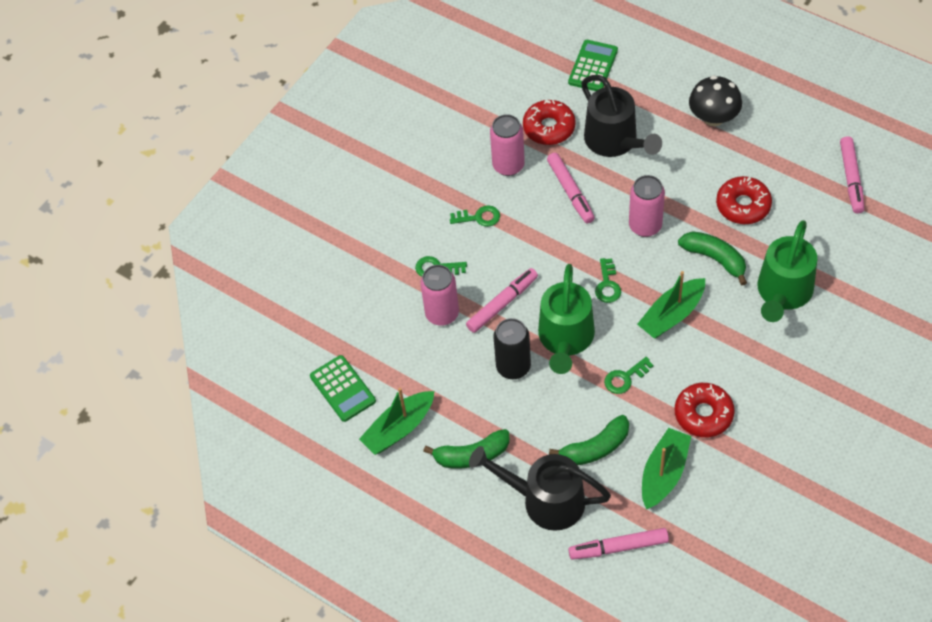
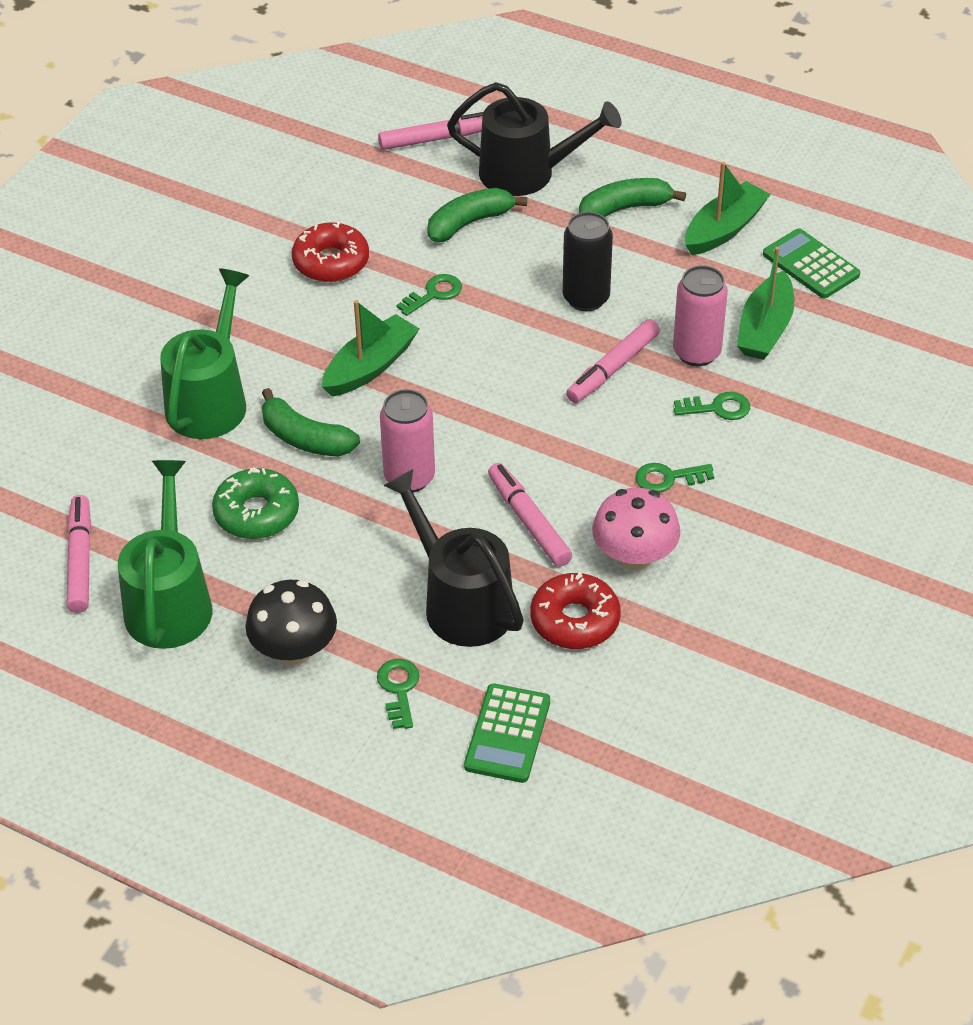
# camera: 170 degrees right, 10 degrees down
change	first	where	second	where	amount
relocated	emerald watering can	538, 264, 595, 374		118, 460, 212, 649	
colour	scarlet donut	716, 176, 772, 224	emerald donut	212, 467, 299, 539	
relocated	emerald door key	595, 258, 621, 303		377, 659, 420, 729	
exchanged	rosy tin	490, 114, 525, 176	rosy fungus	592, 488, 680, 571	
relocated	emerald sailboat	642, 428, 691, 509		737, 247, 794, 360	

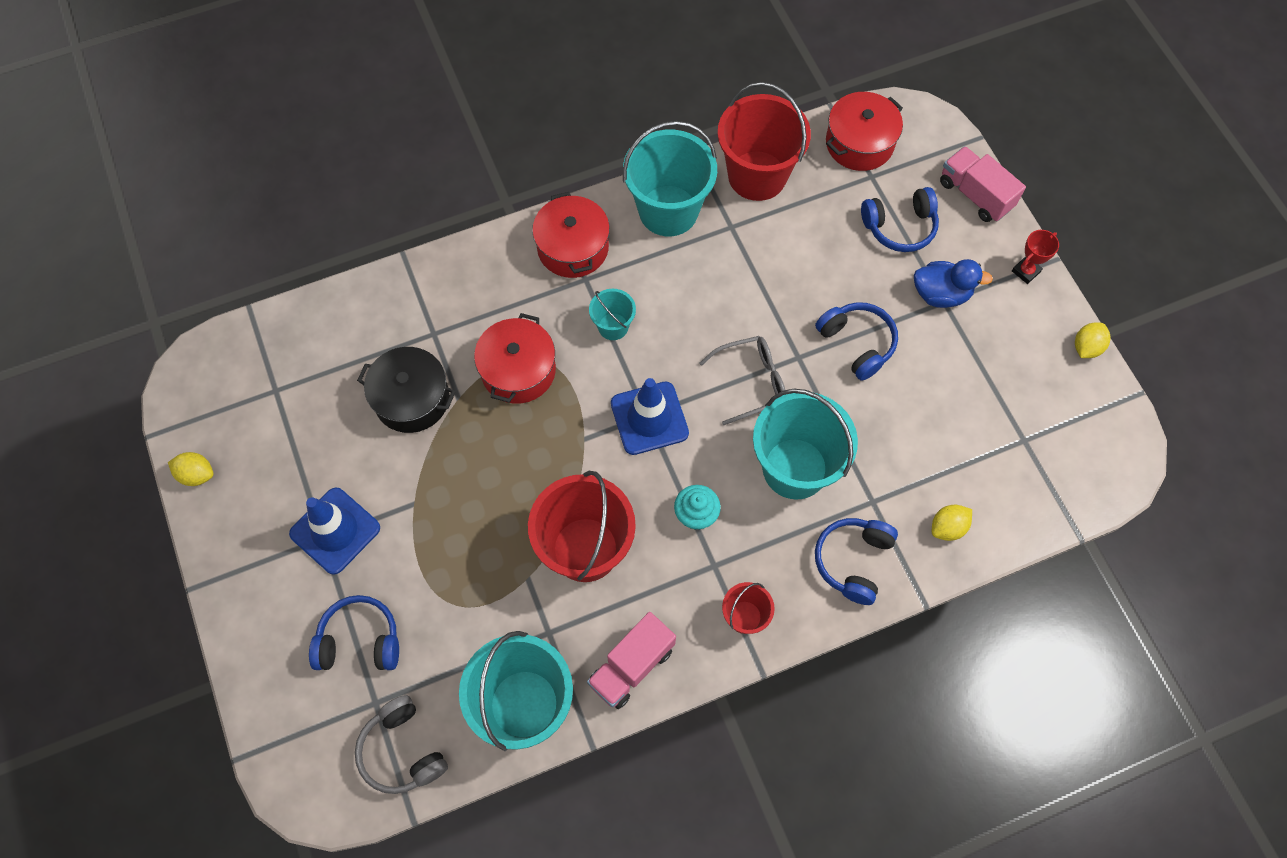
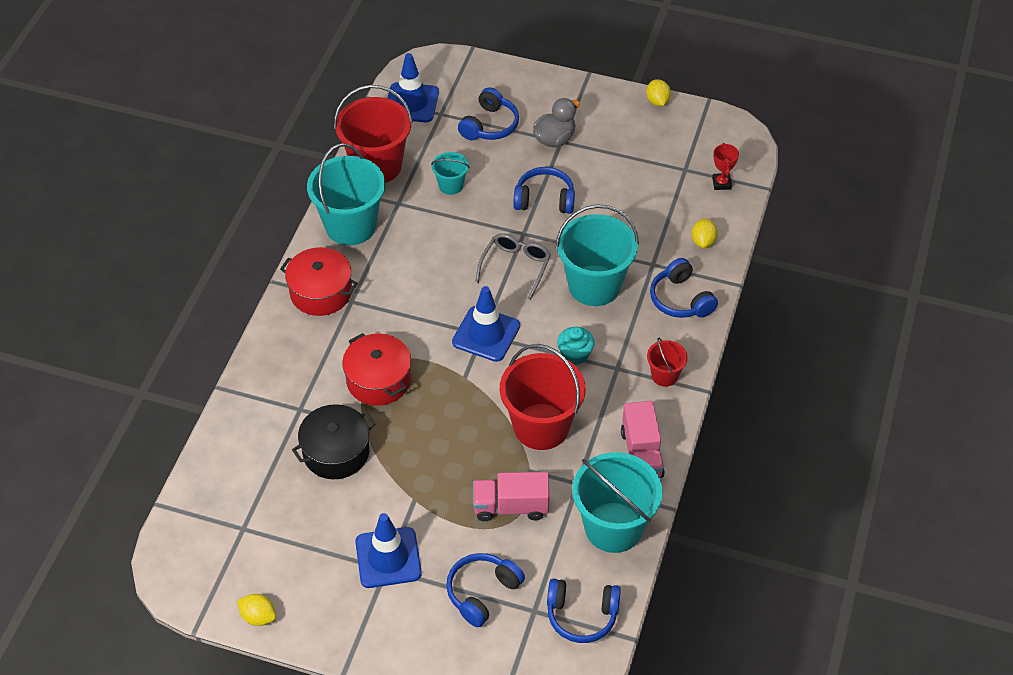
# camera: 50 degrees left, 15 degrees down
change	first	where	second	where	amount
spun	golden toy lemon	168, 452, 214, 486		237, 594, 276, 626	60 degrees clockwise
exchanged	scarlet cooking pot	826, 92, 903, 171	blue traffic cone	387, 53, 439, 122	
relocated	teal pail	589, 289, 636, 340		431, 152, 469, 195	
relocated	rosy toy truck	940, 146, 1026, 222		473, 472, 549, 521	
colour	blue toy duck	914, 259, 993, 308	ash-grey toy duck	533, 98, 580, 147	
colour	ash-grey headset	355, 695, 448, 794	blue headset	547, 578, 621, 643	
relocated	scarlet award cup	1012, 230, 1059, 284		712, 143, 739, 190	

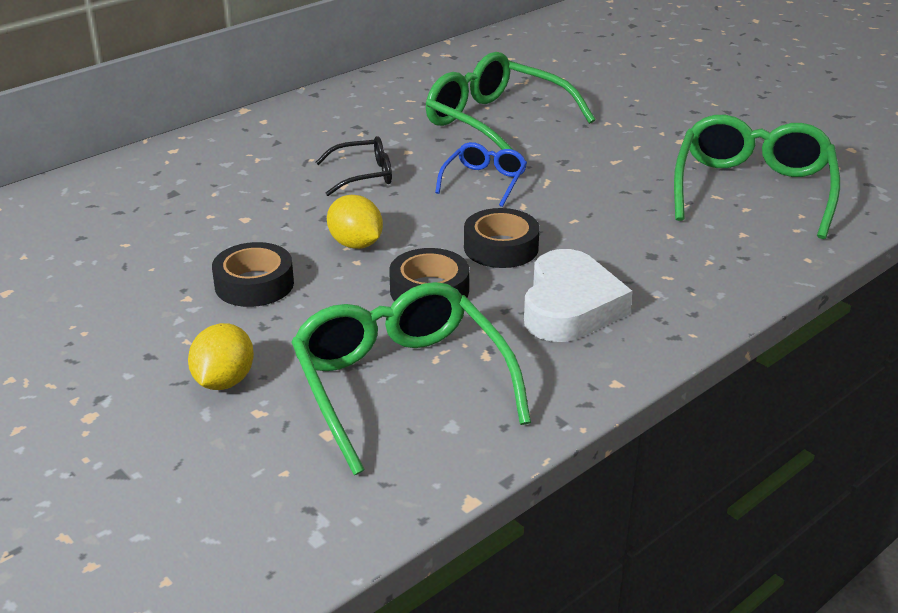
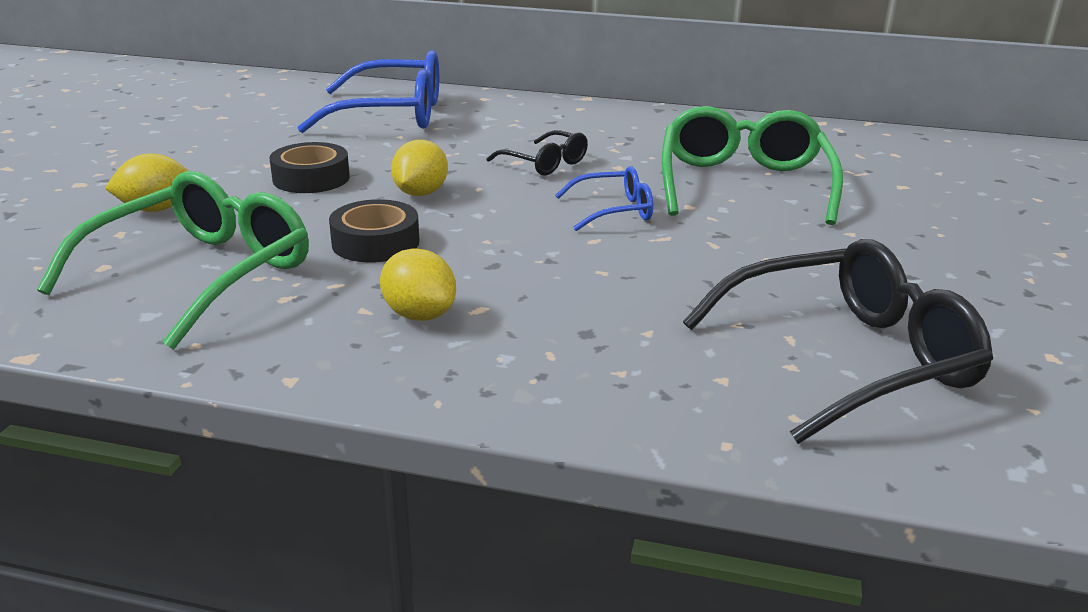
# camera: 55 degrees right, 5 degrees down
change	first	where	second	where	amount
appeared			blue spectacles	297, 50, 439, 133	
exchanged	pure white heart shape	524, 249, 633, 342	golden toy lemon	380, 248, 456, 321	
colour	emerald spectacles	674, 115, 840, 239	jet-black spectacles	683, 239, 993, 444	
missing	jet-black roll of tape	464, 208, 540, 268			

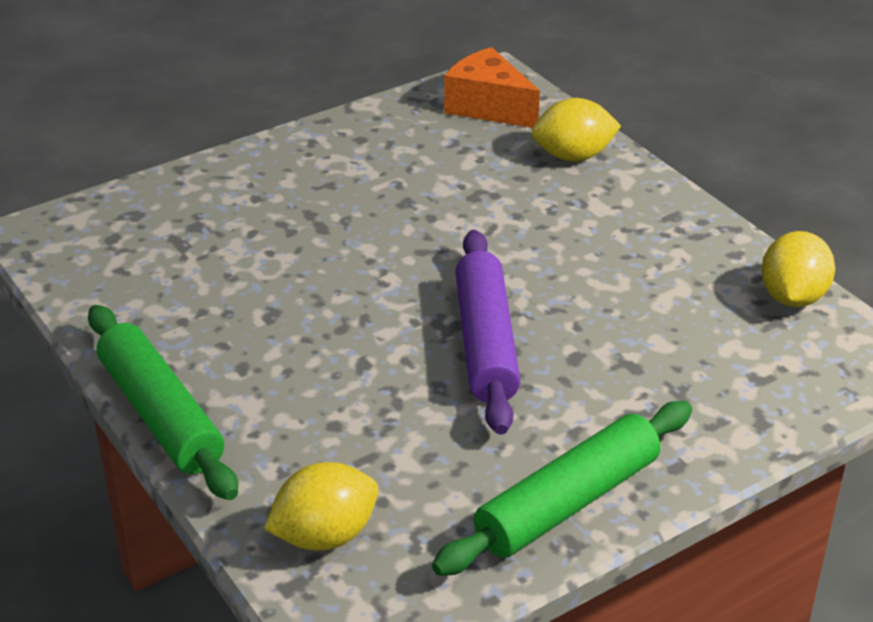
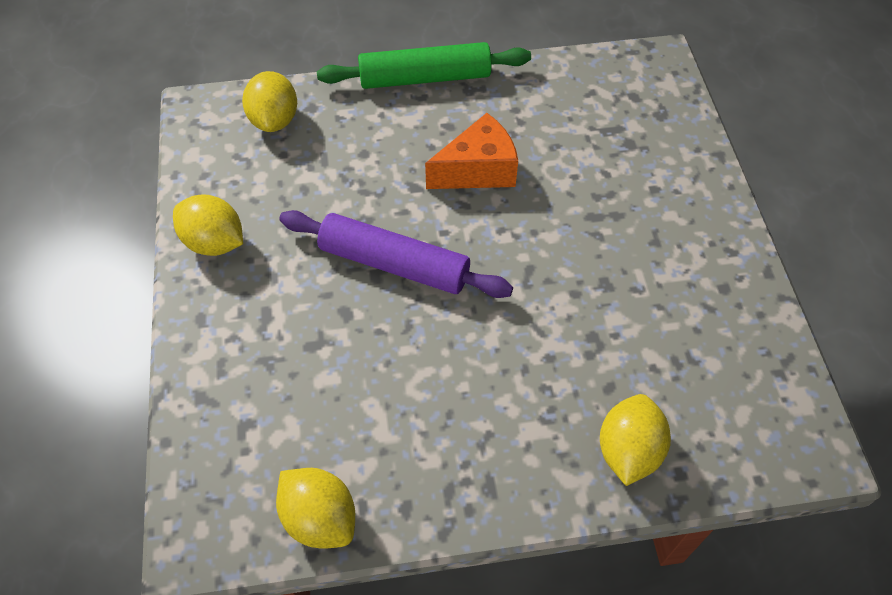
# camera: 115 degrees right, 20 degrees up
change	first	where	second	where	amount
exchanged	emerald pastry roller	432, 401, 692, 576	golden toy lemon	173, 194, 243, 256	
relocated	bright orange piece of cheese	444, 47, 540, 128		425, 113, 518, 189	

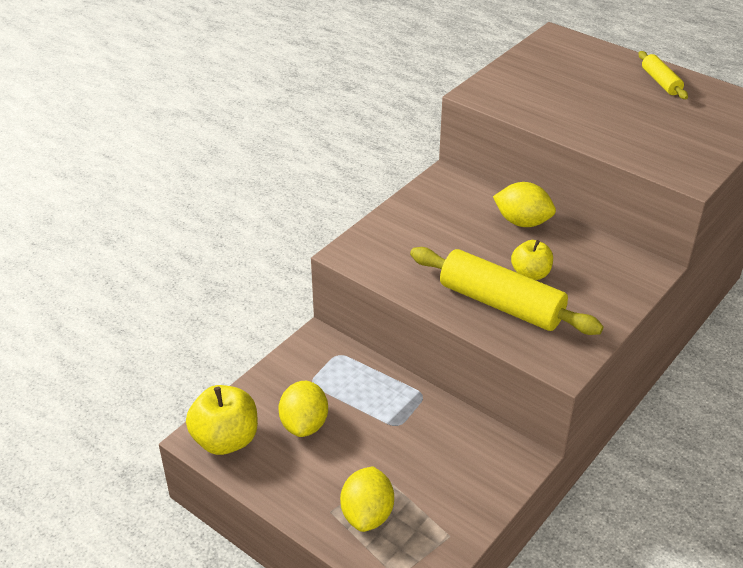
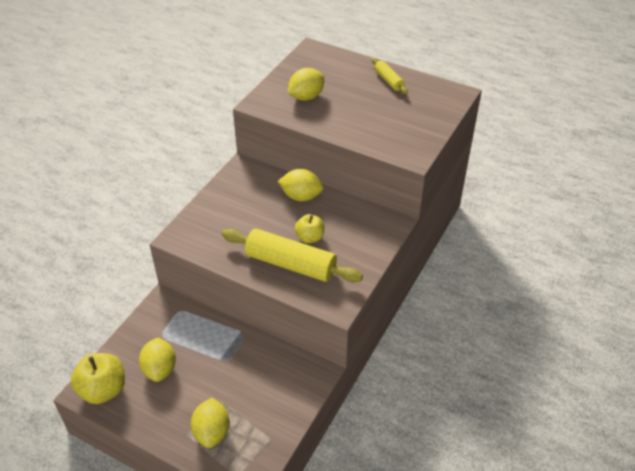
# camera: 10 degrees left, 5 degrees up
change	first	where	second	where	amount
appeared			golden toy lemon	288, 68, 324, 101	

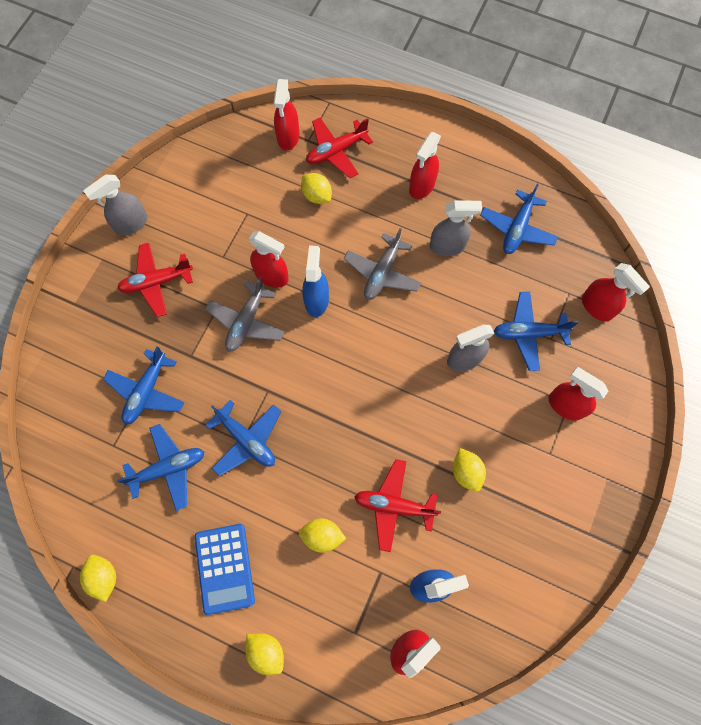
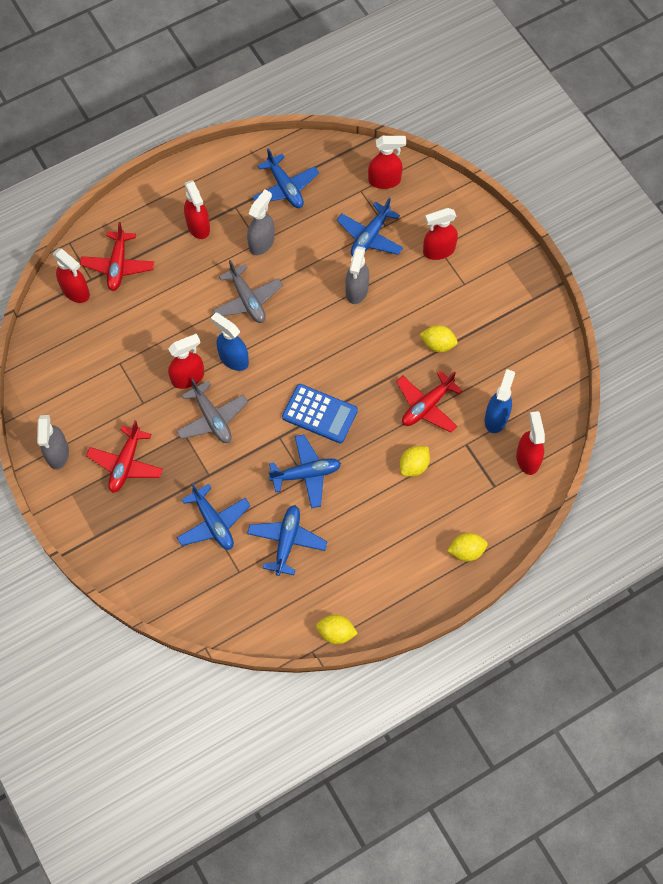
# camera: 55 degrees left, 5 degrees down
change	first	where	second	where	amount
relocated	blue calculator	195, 524, 255, 615		282, 384, 358, 443	
missing	golden toy lemon	301, 173, 332, 204			

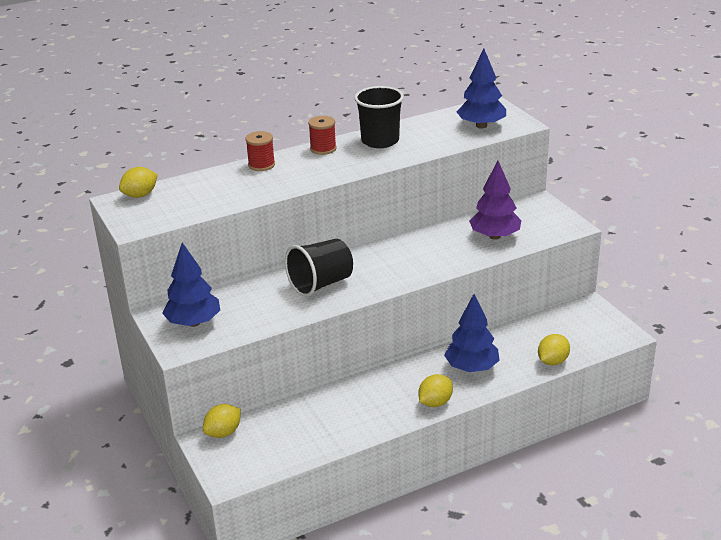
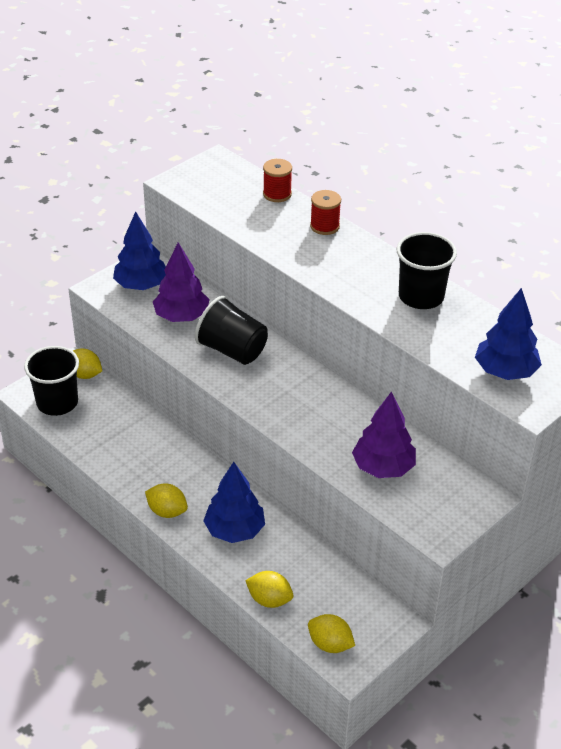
# camera: 70 degrees right, 10 degrees up
change	first	where	second	where	amount
appeared			jet-black tumbler	24, 346, 79, 416	
appeared			purple tree	153, 242, 209, 322	
relocated	scarlet bobbin	308, 116, 337, 155		263, 159, 292, 202	
relocated	golden toy lemon	119, 167, 158, 198		308, 614, 355, 653	

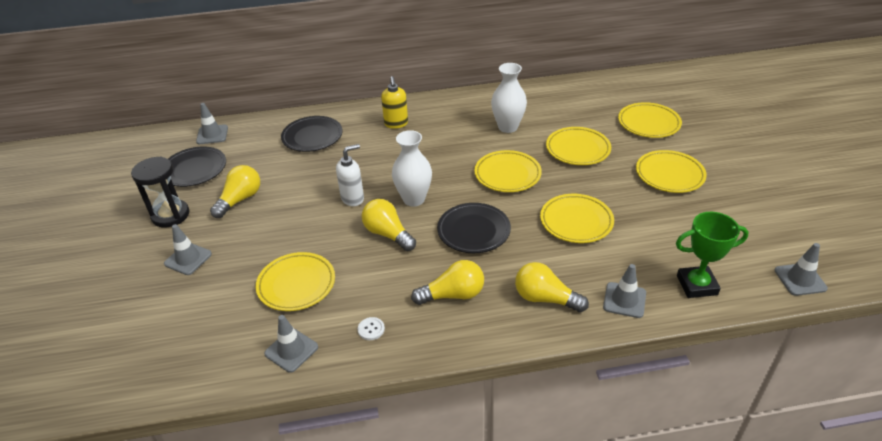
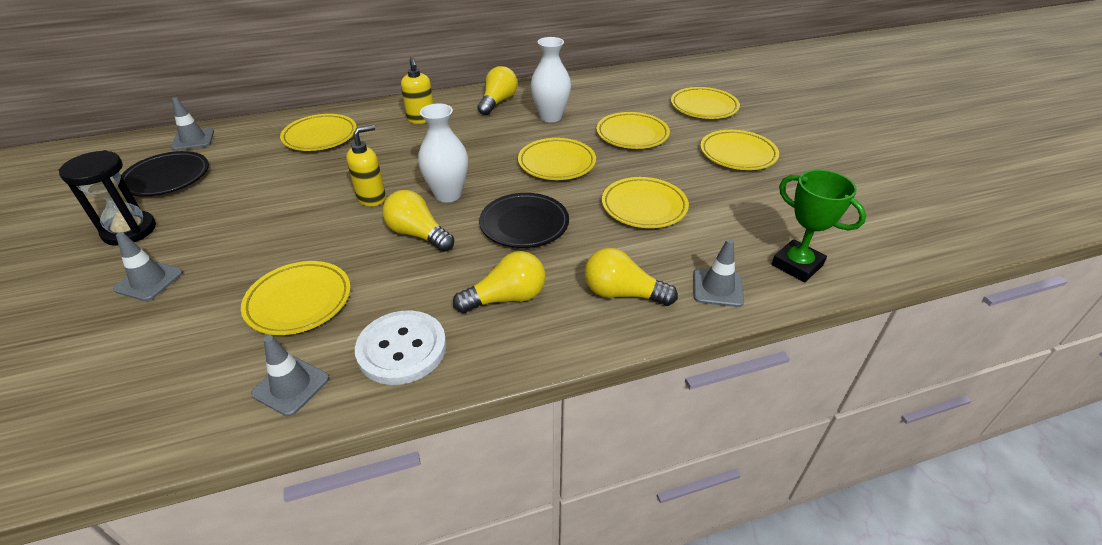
# camera: 10 degrees left, 0 degrees up
change	first	where	second	where	amount
colour	jet-black flat dish	281, 116, 343, 152	golden flat dish	280, 114, 357, 151	
colour	pure white soap pump	336, 144, 364, 206	golden soap pump	346, 125, 386, 206	
size	pure white sewing button	358, 317, 385, 340		355, 310, 446, 385	x2.46
relocated	golden lightbulb	210, 165, 260, 218		478, 66, 518, 115	
spun	emerald award cup	676, 212, 749, 298		772, 170, 866, 282	60 degrees clockwise
missing	ash-grey traffic cone	775, 243, 828, 296			

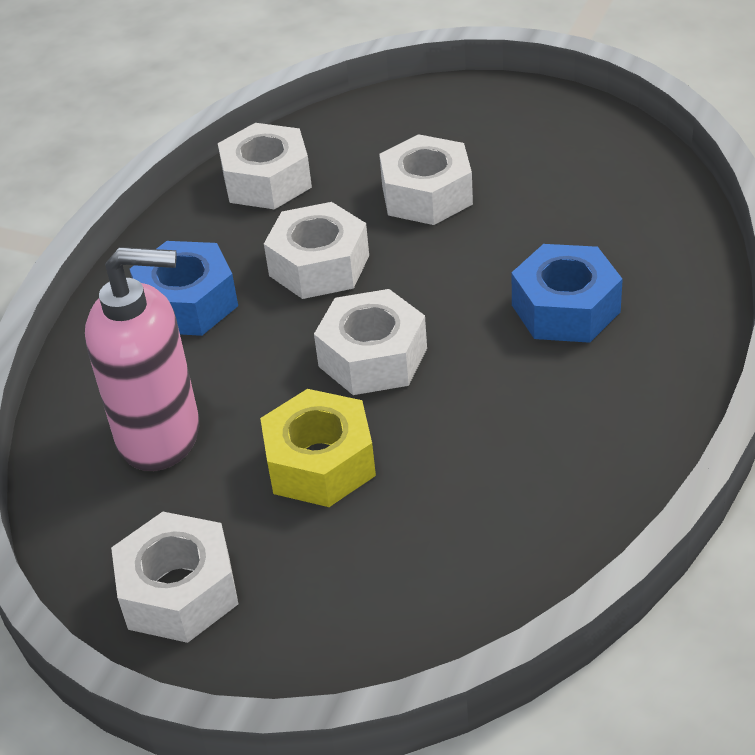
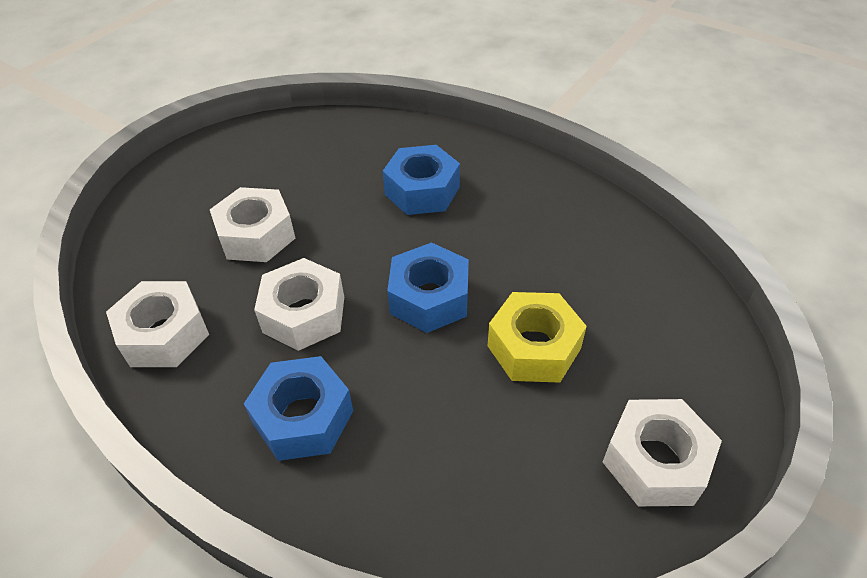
# camera: 80 degrees left, 5 degrees up
change	first	where	second	where	amount
colour	pure white hexagon nut	314, 289, 427, 395	blue hexagon nut	387, 242, 469, 333	
missing	rosy soap pump	85, 247, 199, 471			

